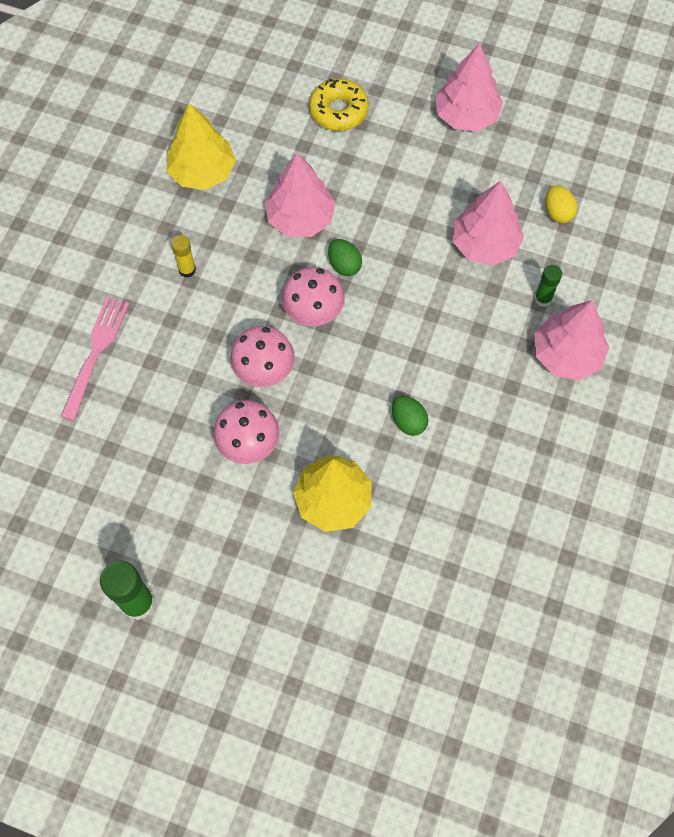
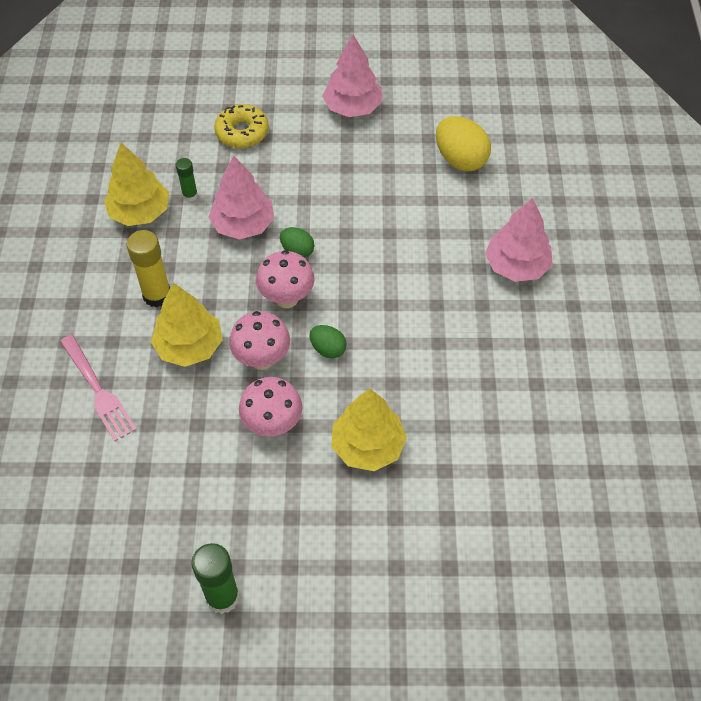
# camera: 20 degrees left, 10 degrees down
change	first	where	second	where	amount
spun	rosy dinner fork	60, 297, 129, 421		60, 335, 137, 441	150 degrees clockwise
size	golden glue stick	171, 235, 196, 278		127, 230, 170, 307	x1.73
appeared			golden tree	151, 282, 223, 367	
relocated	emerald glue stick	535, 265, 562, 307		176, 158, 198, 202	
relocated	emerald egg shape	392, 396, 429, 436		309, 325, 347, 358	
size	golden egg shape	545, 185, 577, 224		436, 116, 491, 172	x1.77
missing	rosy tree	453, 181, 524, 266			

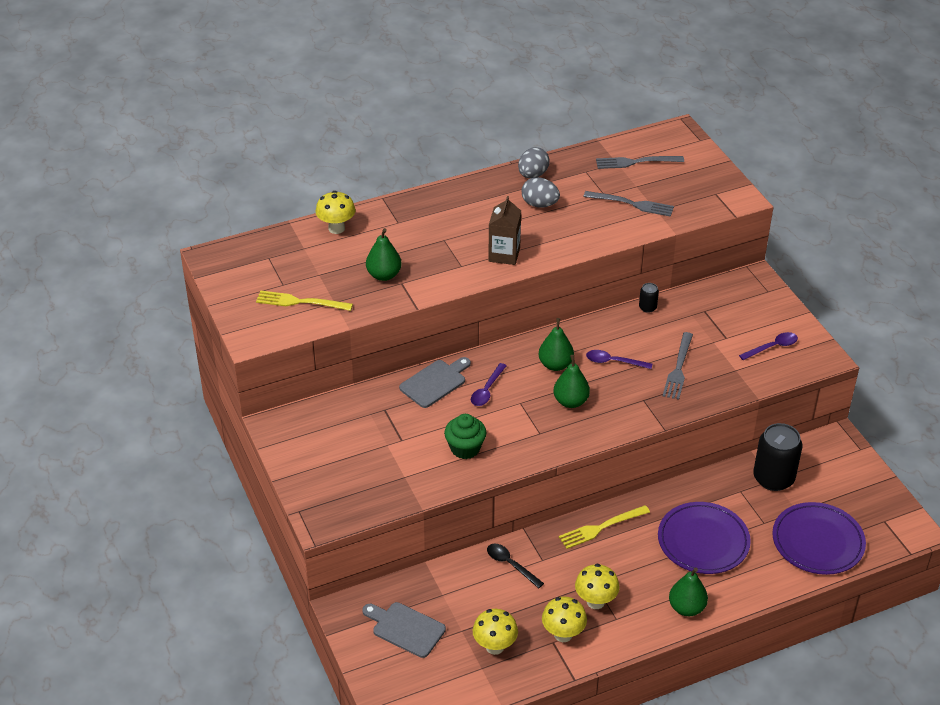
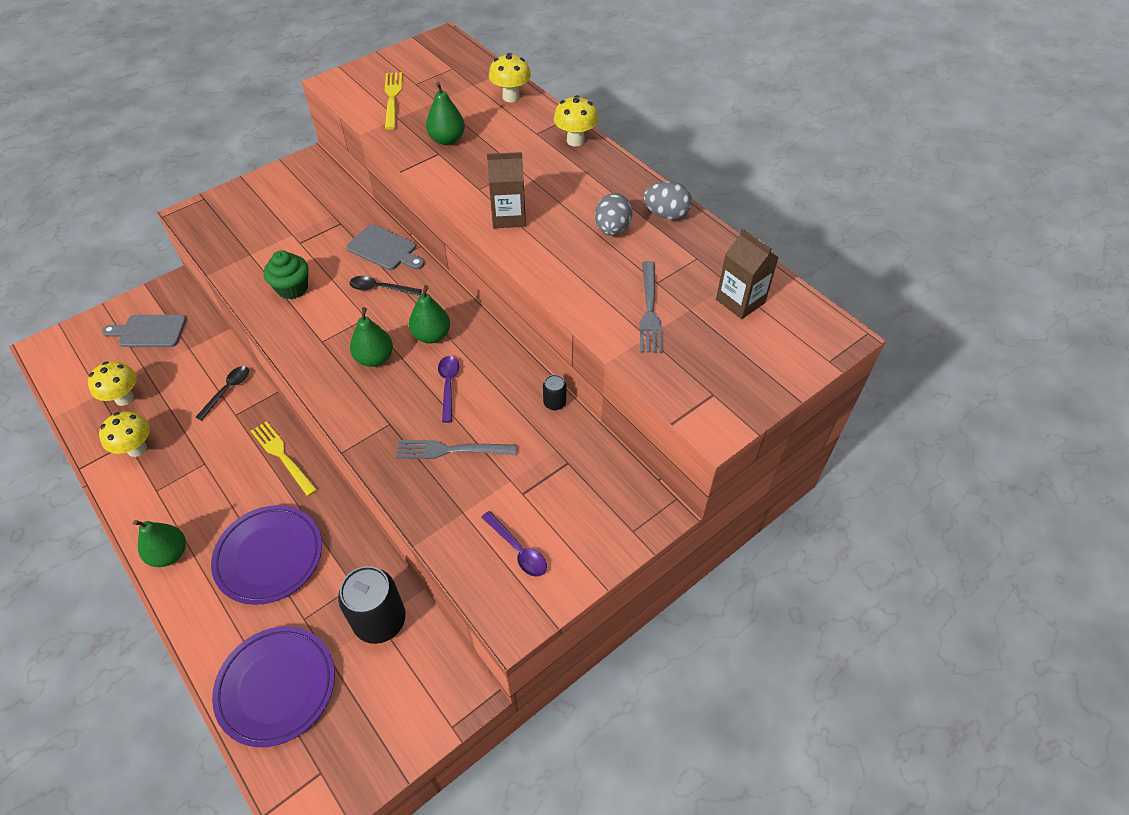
# camera: 75 degrees right, 10 degrees up
change	first	where	second	where	amount
spun	ash-grey bread board	363, 602, 446, 658		102, 315, 186, 347	105 degrees counterclockwise
colour	purple tablespoon	471, 363, 507, 406	jet-black tablespoon	349, 276, 422, 296	
relocated	golden fungus	575, 564, 620, 609		554, 95, 598, 147	
exchanged	ash-grey dinner fork	596, 156, 684, 169	brown milk carton	716, 229, 779, 319	

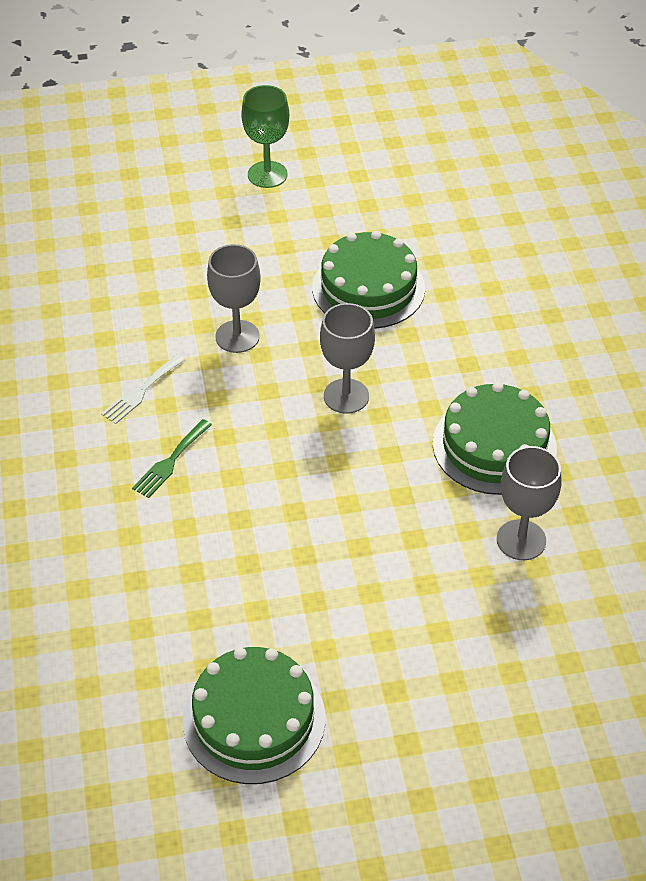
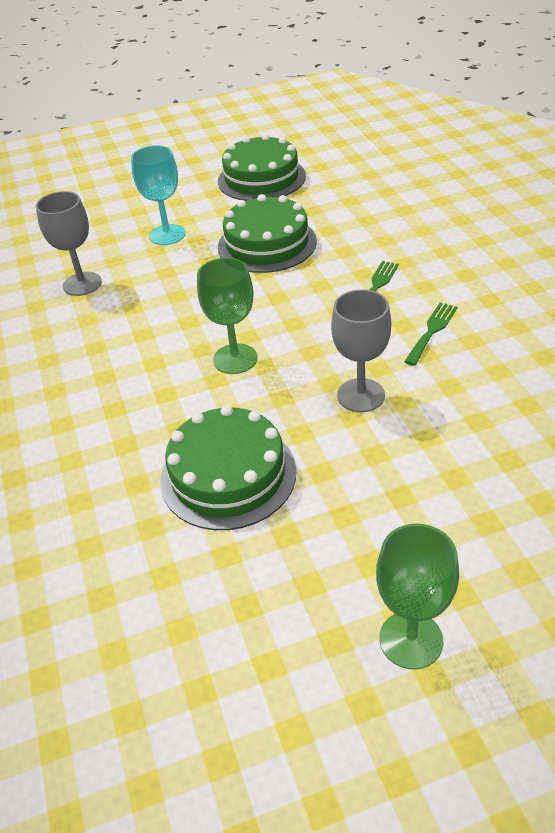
# camera: 175 degrees right, 5 degrees down
change	first	where	second	where	amount
appeared			teal wine glass	131, 145, 185, 245	
colour	ash-grey wine glass	320, 303, 375, 414	emerald wine glass	197, 258, 258, 374	
relocated	emerald gateau	433, 382, 557, 495		218, 194, 317, 273	
colour	pure white dinner fork	101, 354, 185, 424	emerald dinner fork	404, 302, 458, 366	

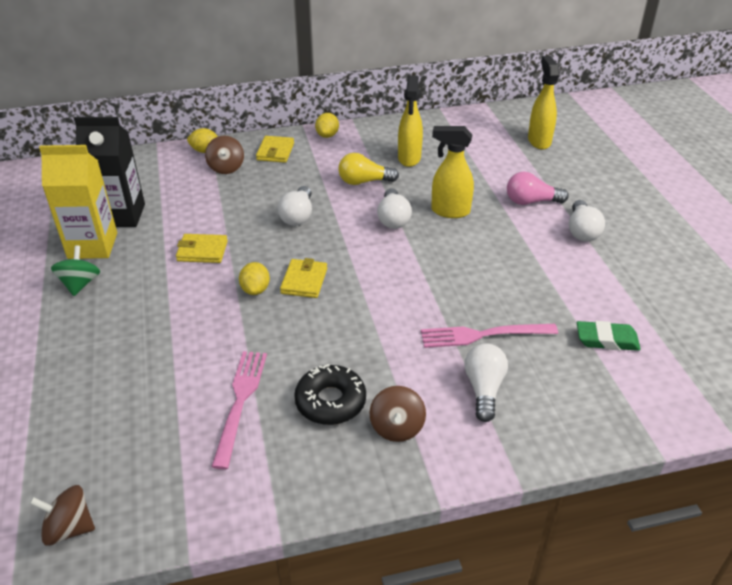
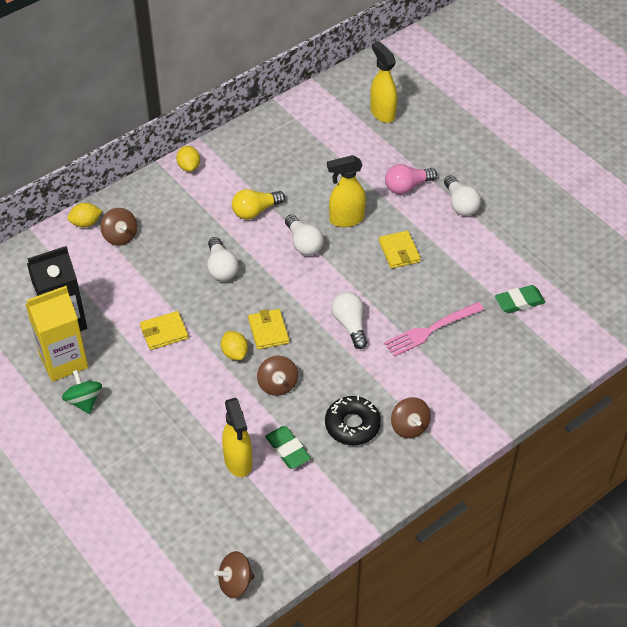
# camera: 25 degrees left, 10 degrees up
change	first	where	second	where	amount
relocated	golden sprayer	398, 75, 423, 167		222, 398, 252, 477	
appeared			brown whirligig	257, 356, 298, 396	
exchanged	rosy dinner fork	211, 351, 267, 470	emerald gum eraser	265, 426, 311, 469	
relocated	pure white lightbulb	464, 343, 508, 422		331, 292, 367, 349	
relocated	golden card wallet	256, 136, 294, 163		379, 231, 421, 268	

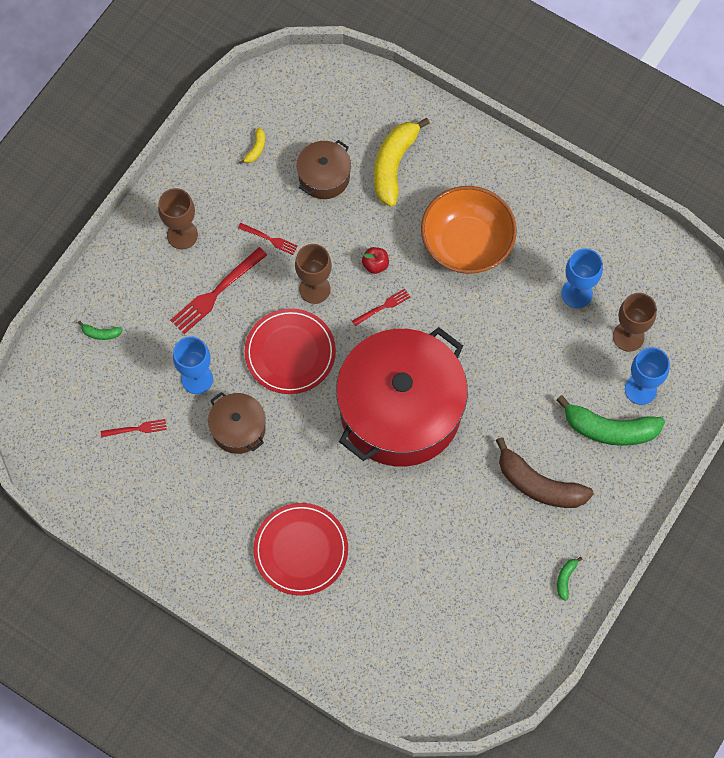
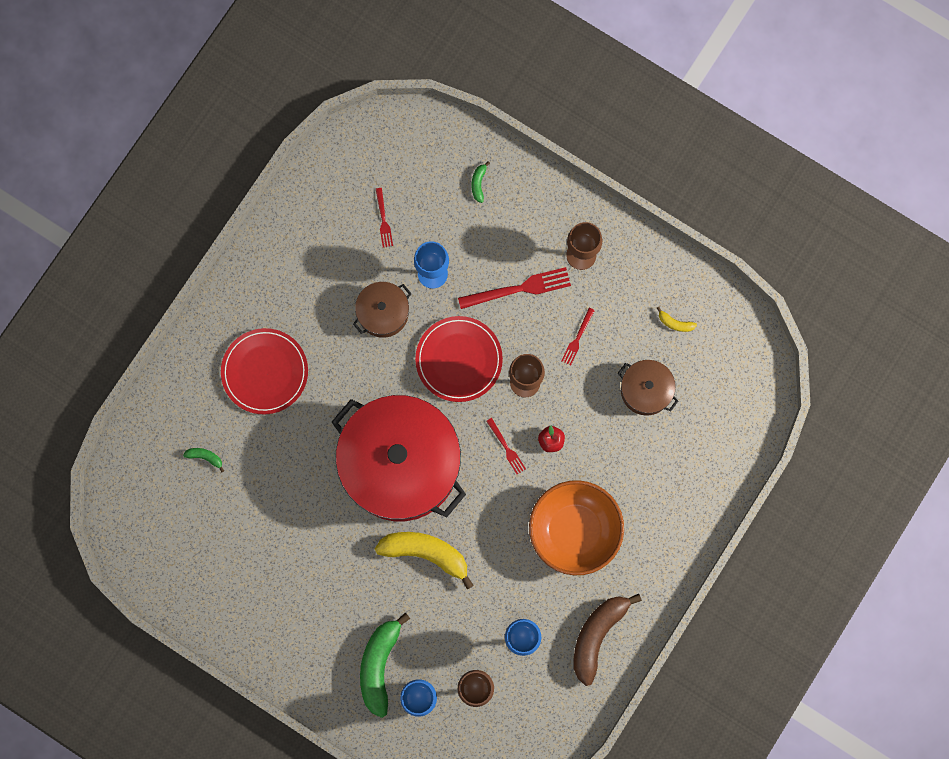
# camera: 90 degrees right, 10 degrees up
change	first	where	second	where	amount
relocated	emerald banana	557, 557, 583, 601		183, 448, 224, 473	
relocated	golden banana	374, 118, 430, 207		375, 532, 474, 590	
spun	scarlet dinner fork	170, 247, 267, 334		458, 267, 571, 309	120 degrees clockwise
relocated	brown banana	496, 437, 594, 508		574, 594, 642, 686	

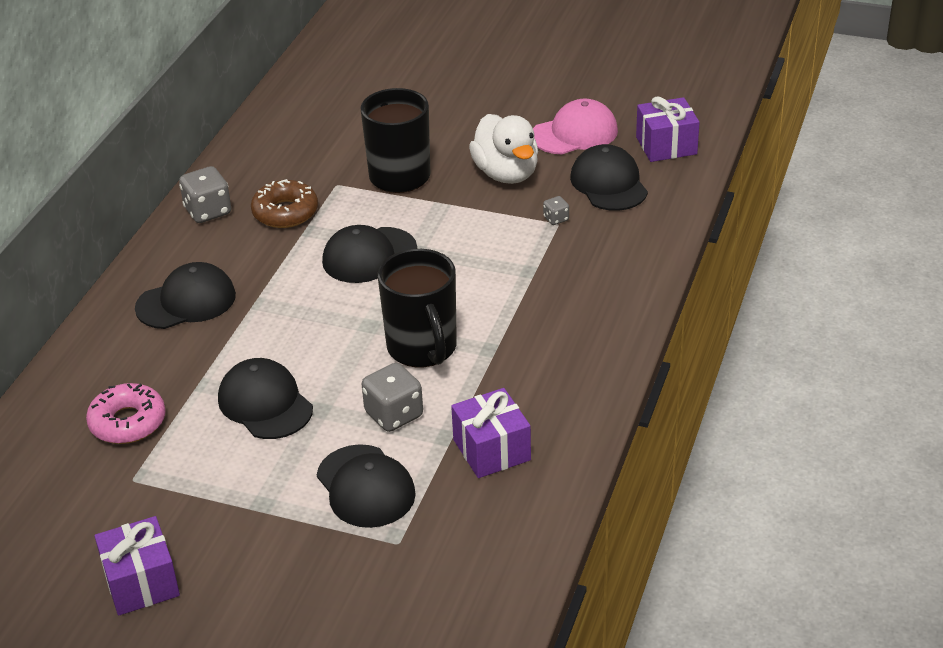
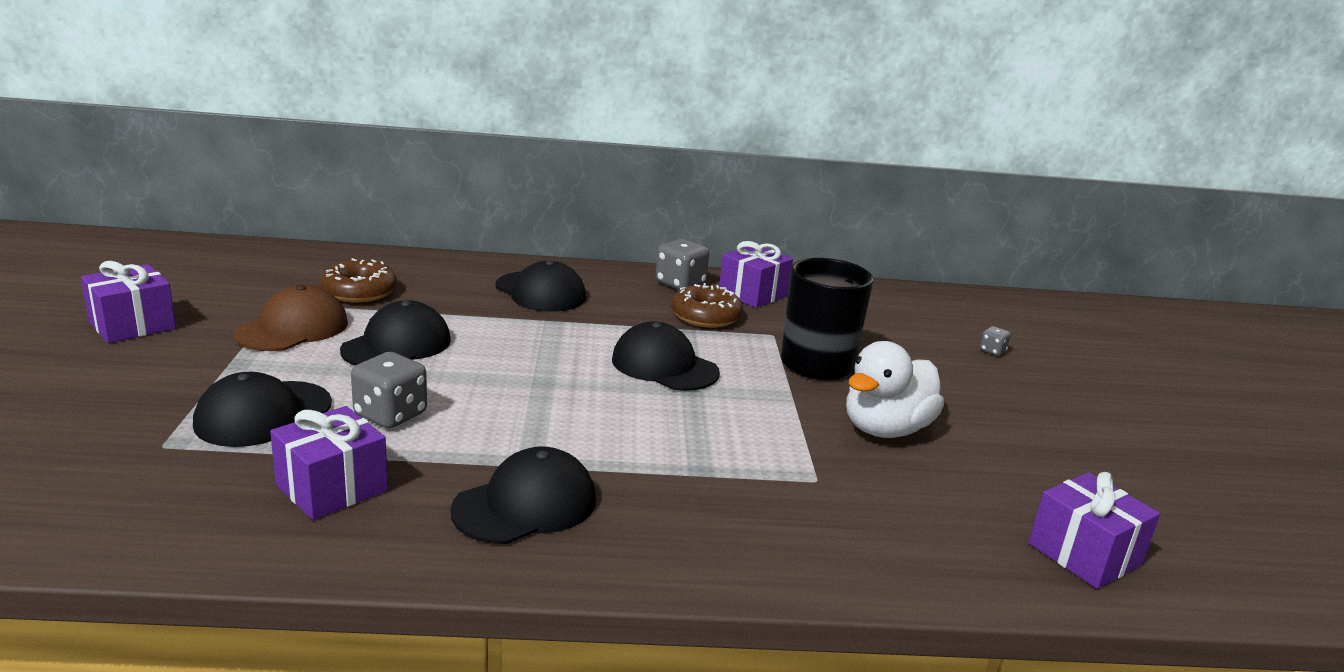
# camera: 65 degrees right, 15 degrees down
change	first	where	second	where	amount
appeared			brown baseball cap	233, 285, 348, 351	
colour	rosy donut	86, 383, 166, 444	brown donut	320, 258, 397, 303	
relocated	jet-black baseball cap	570, 144, 648, 211		450, 446, 596, 544	
appeared			purple gift	719, 241, 793, 308	
relocated	ash-grey die	543, 196, 569, 225		980, 326, 1011, 356	
missing	jet-black tea mug	378, 249, 457, 367			
missing	rosy baseball cap	533, 99, 618, 154			

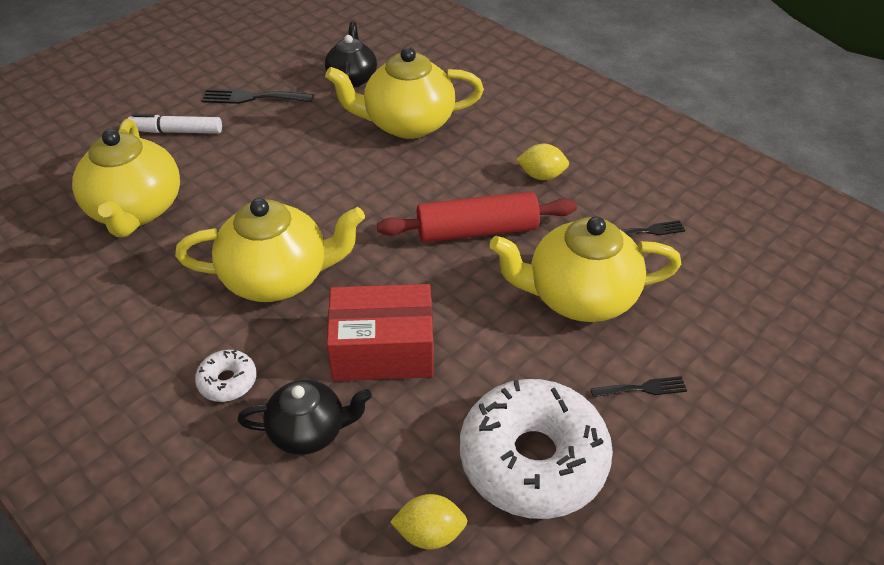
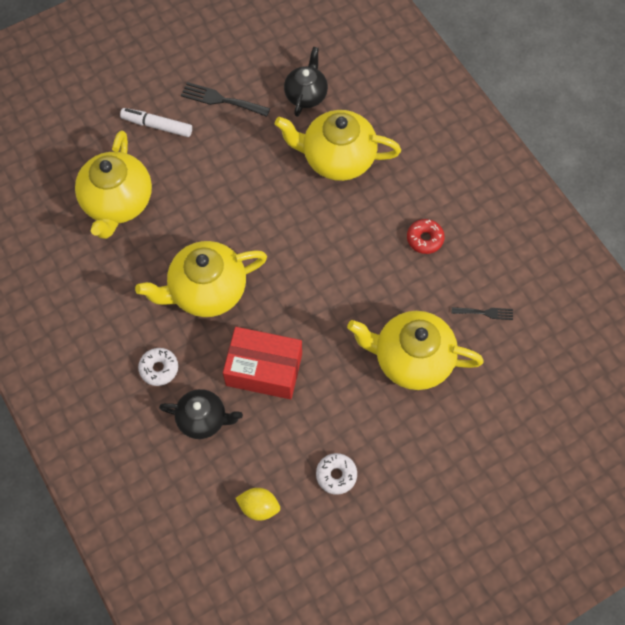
# camera: 15 degrees right, 20 degrees up
change	first	where	second	where	amount
spun	golden teapot	175, 198, 365, 302		135, 241, 267, 317	150 degrees clockwise
size	pure white donut	460, 379, 613, 519		316, 453, 357, 495	x0.43
exchanged	golden toy lemon	516, 144, 569, 180	scarlet donut	407, 219, 445, 254	
missing	scarlet pastry roller	377, 192, 577, 243			
missing	jet-black dinner fork	590, 376, 687, 397			

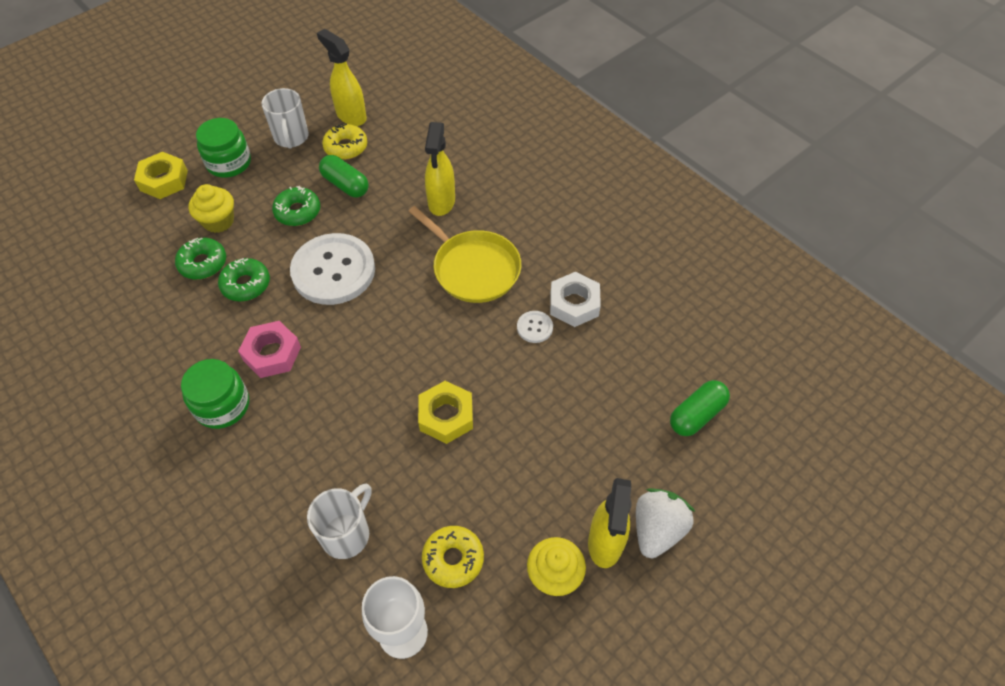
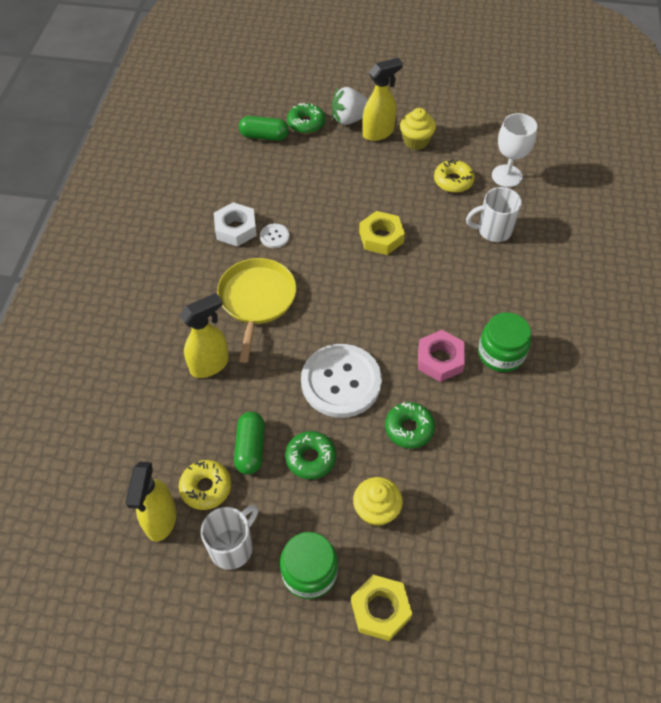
# camera: 130 degrees left, 0 degrees up
change	first	where	second	where	amount
relocated	emerald donut	175, 238, 226, 279		287, 103, 325, 134	

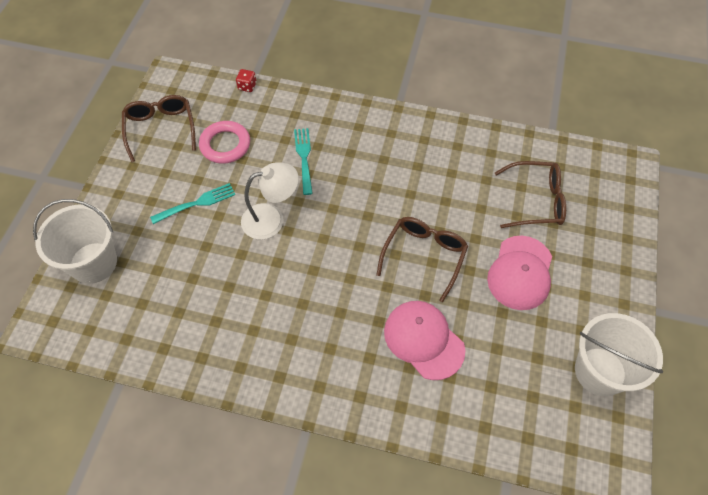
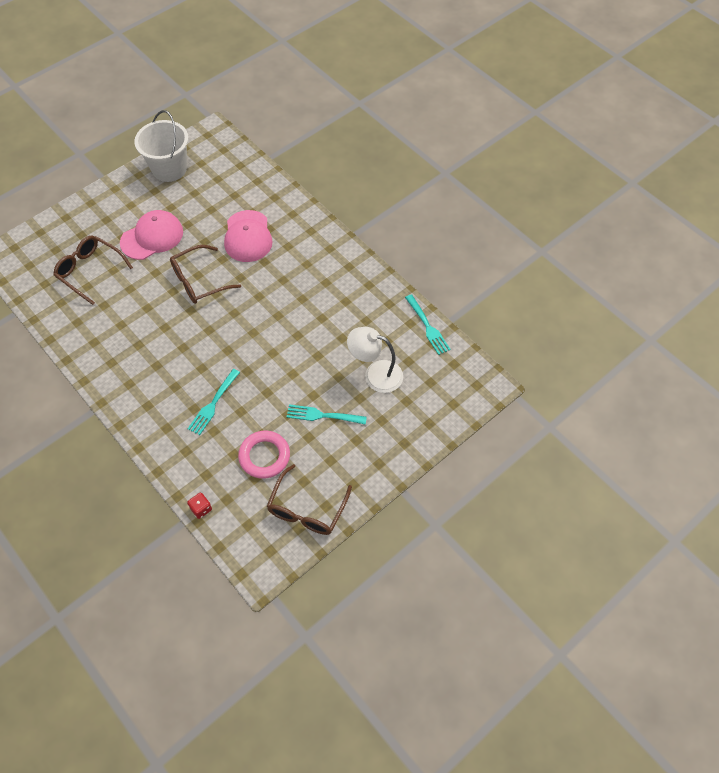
# camera: 145 degrees left, 0 degrees up
change	first	where	second	where	amount
relocated	pure white lamp	241, 162, 299, 240		347, 327, 403, 393	
appeared			teal dinner fork	405, 294, 451, 355	
missing	pure white pail	33, 199, 117, 284			

